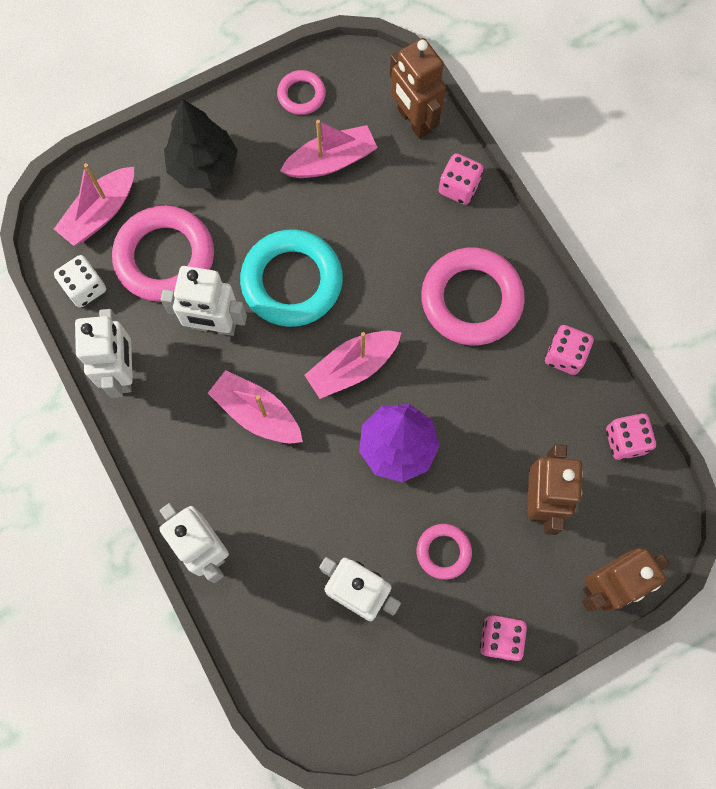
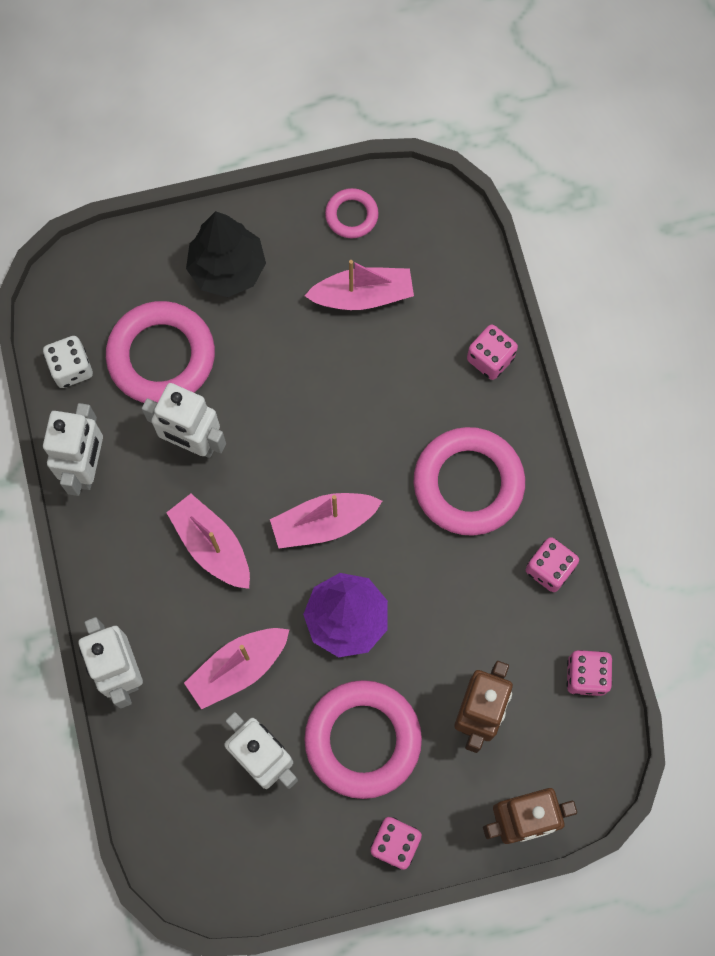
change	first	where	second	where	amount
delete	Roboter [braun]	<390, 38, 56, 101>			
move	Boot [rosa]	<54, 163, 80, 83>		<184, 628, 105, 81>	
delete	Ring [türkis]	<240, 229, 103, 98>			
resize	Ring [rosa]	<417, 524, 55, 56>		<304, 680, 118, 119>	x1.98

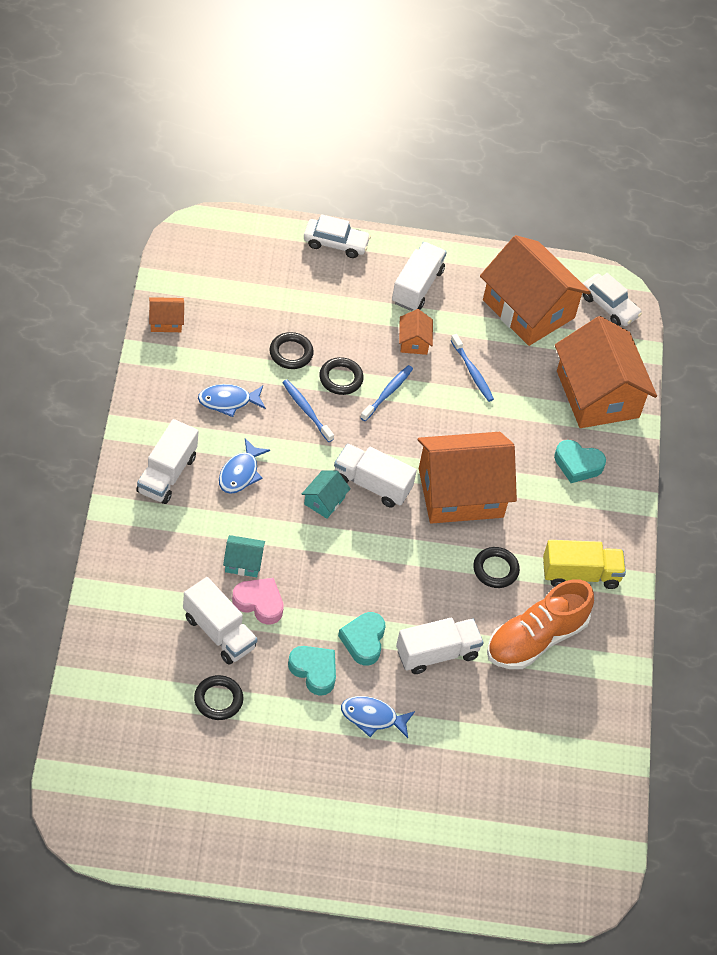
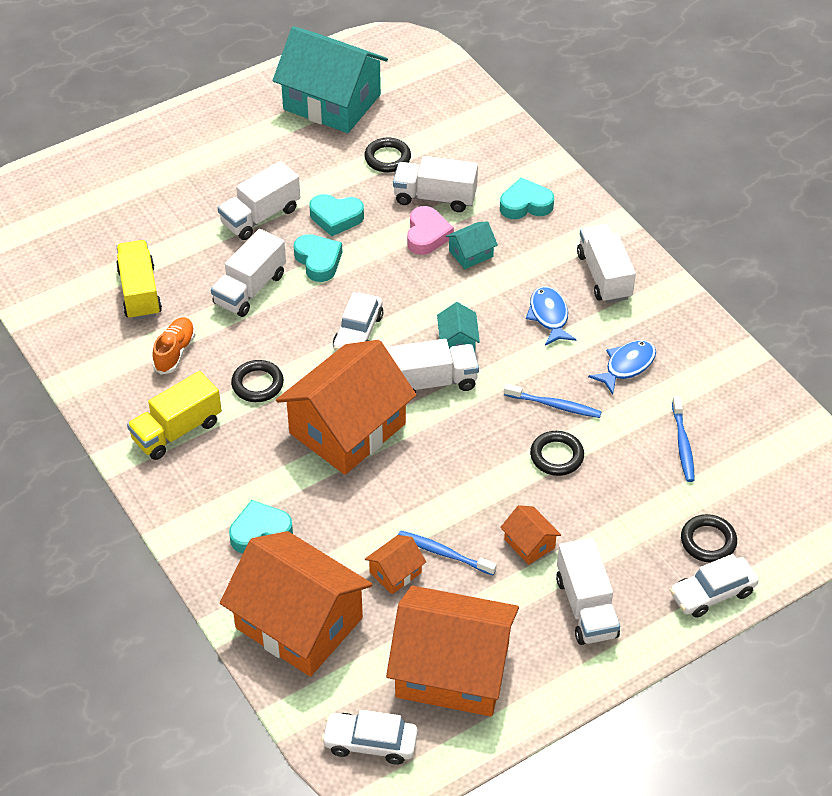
change	first	where	second	where	amount
move	Haus [orange]	<149, 297, 35, 35>		<365, 535, 61, 59>	
move	Ring [schwarz]	<269, 332, 45, 37>		<681, 514, 56, 49>	
move	Zahnbürste [blau]	<360, 365, 53, 56>		<672, 396, 23, 86>	
rotate	Herz [rosa]	<232, 578, 52, 47>		<407, 206, 47, 49>	75 degrees counterclockwise
resize	Schuh [orange]	<487, 579, 107, 90>		<152, 317, 43, 57>	x0.54
replace	Fisch [blau]	<341, 696, 74, 42>	Lastwagen [weiß]	<218, 161, 82, 79>	
insert			Haus [türkis]	<273, 26, 115, 107>	
insert			Herz [türkis]	<500, 178, 54, 41>	
insert			Lastwagen [gelb]	<116, 240, 46, 80>	
insert			Auto [weiß]	<333, 292, 50, 60>	

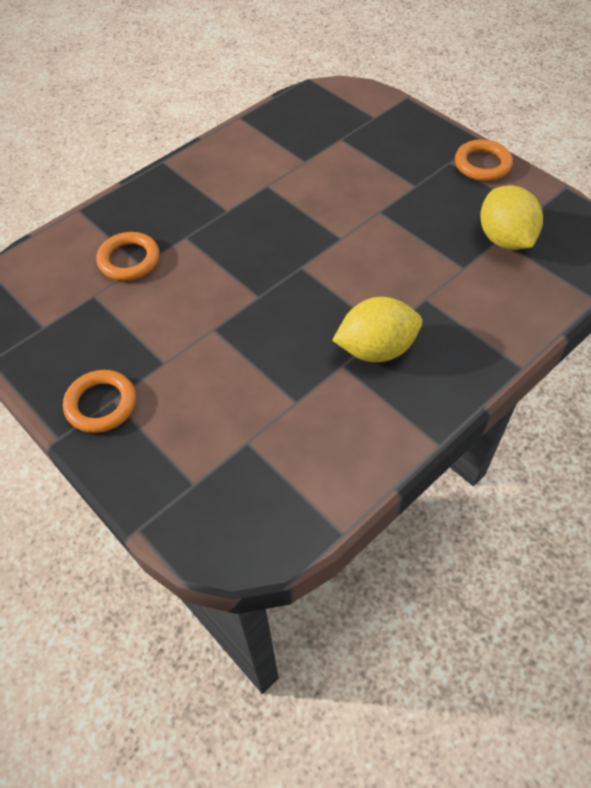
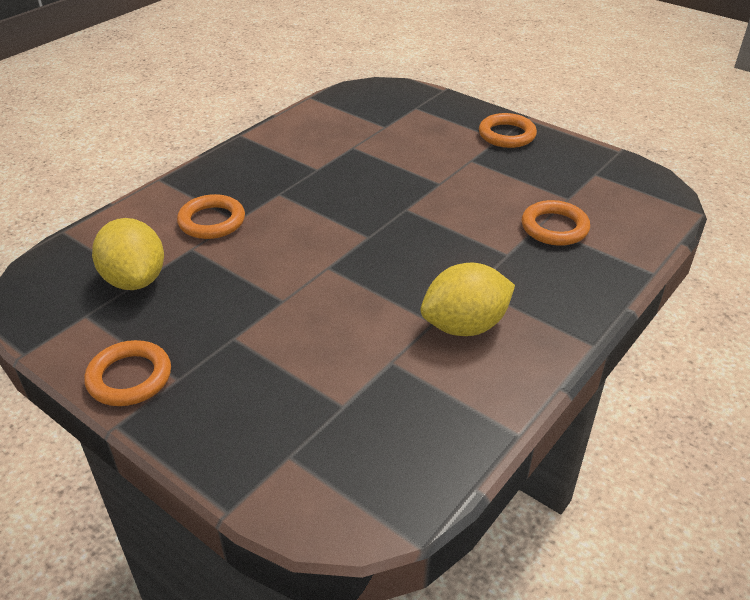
change	first	where	second	where	amount
move	Zitrone [gelb]	<332, 297, 90, 65>		<421, 263, 94, 73>	
insert			Ring [orange]	<177, 194, 68, 45>	

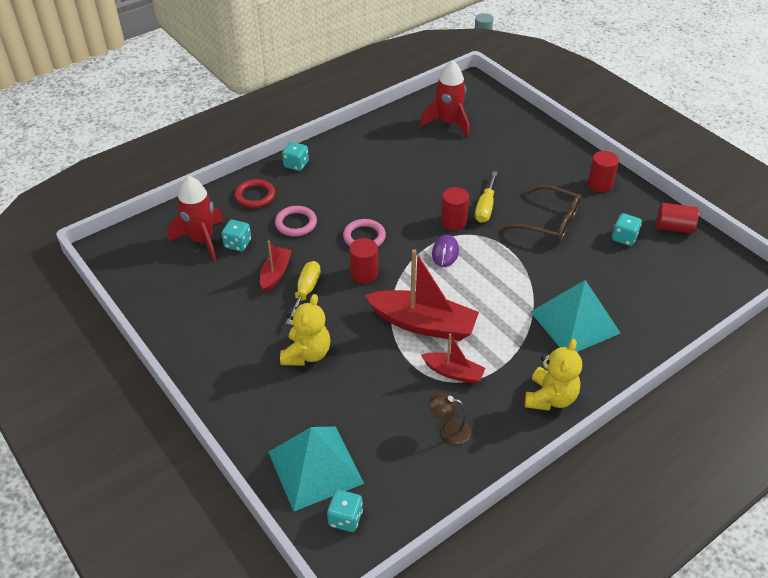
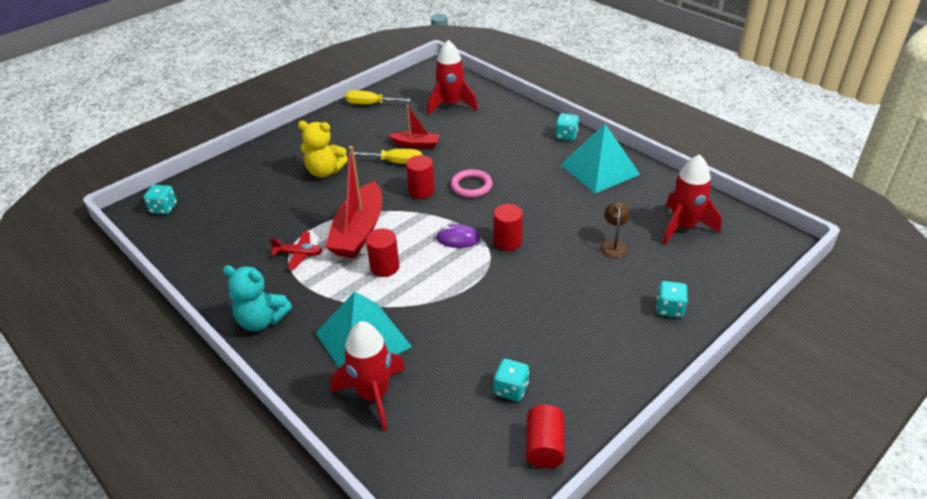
change	first	where	second	where	amount
move	Vollzylinder [rot]	<588, 151, 31, 41>		<366, 229, 33, 48>	
move	Schraubenzieher [gelb]	<475, 171, 23, 52>		<345, 90, 66, 14>	
delete	Ring [rot]	<234, 179, 41, 29>			
delete	Brille [braun]	<502, 185, 79, 57>			
delete	Ring [rosa]	<275, 206, 42, 30>			
move	Spielwürfel [türkis]	<222, 220, 29, 31>		<656, 281, 32, 37>	
replace	Boot [rot]	<421, 334, 64, 50>	Flugzeug [rot]	<269, 232, 53, 38>	
recolor	Teddybär [gelb]	<525, 339, 57, 72>	Teddybär [türkis]	<223, 265, 69, 66>	
move	Lampe [braun]	<429, 393, 43, 51>		<601, 202, 29, 56>	
move	Pyramide [türkis]	<268, 427, 96, 84>		<561, 124, 79, 69>	
insert			Rakete [rot]	<331, 321, 74, 110>	

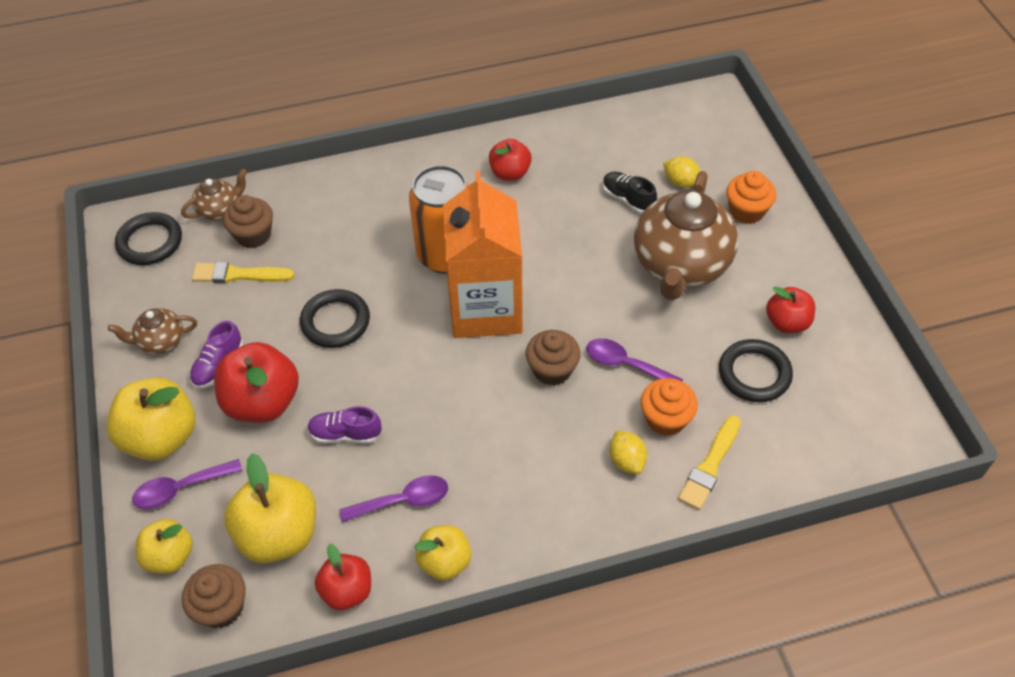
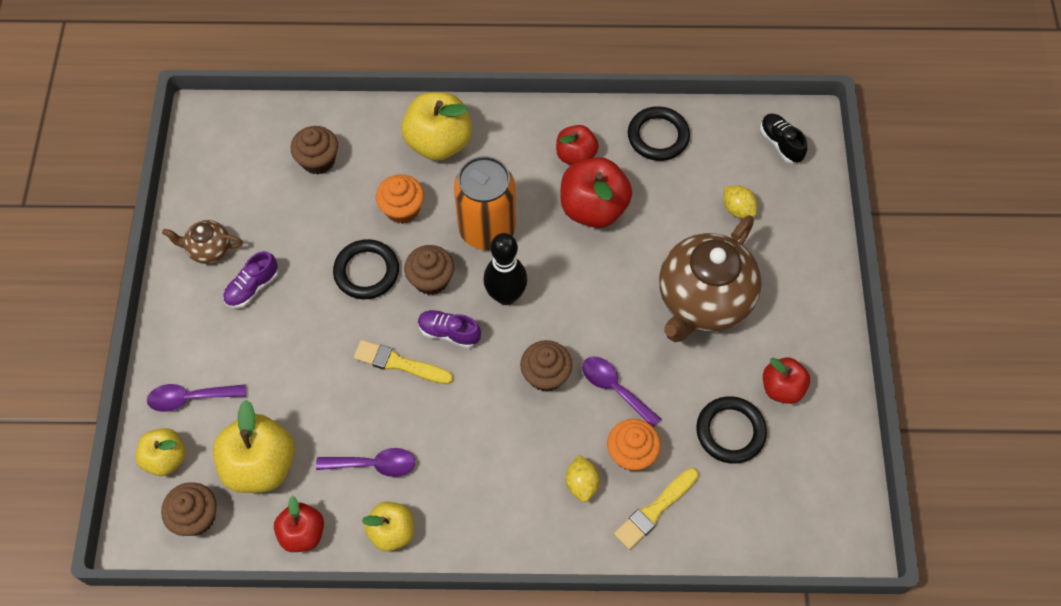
change	first	where	second	where	amount
delete	Teekanne [braun]	<181, 169, 66, 51>			
replace	Getränkekarton [orange]	<443, 171, 80, 167>	Bowlingkegel [schwarz]	<483, 233, 44, 72>	
move	Muffin [orange]	<727, 171, 49, 53>		<376, 174, 48, 50>	
move	Schuh [schwarz]	<603, 172, 54, 42>		<760, 114, 47, 49>	
move	Ring [schwarz]	<115, 212, 67, 53>		<628, 106, 62, 55>	
move	Pinsel [gelb]	<192, 262, 103, 21>		<354, 340, 99, 44>	
move	Apfel [rot]	<214, 342, 85, 81>		<560, 157, 72, 71>	
move	Apfel [gelb]	<106, 377, 89, 84>		<401, 92, 71, 69>	
move	Schuh [lila]	<307, 406, 75, 38>		<418, 310, 63, 38>	
insert			Muffin [braun]	<404, 245, 50, 50>	

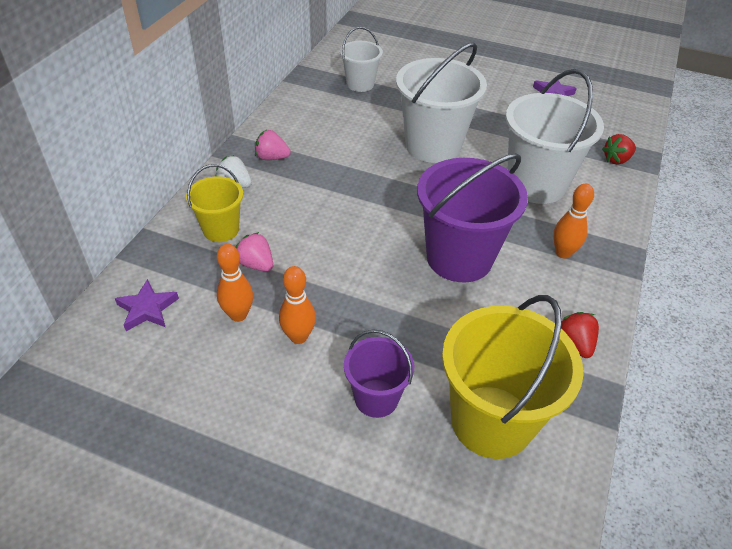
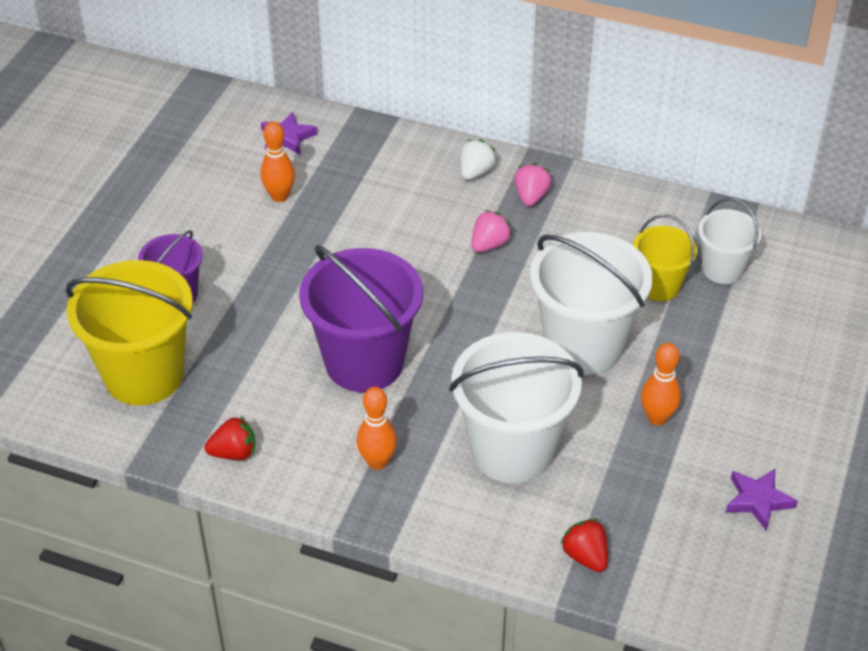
change	first	where	second	where	amount
move	Eimer [gelb]	<186, 164, 57, 78>		<633, 214, 64, 87>	
move	Erdbeere [rosa]	<235, 232, 38, 40>		<471, 210, 41, 42>	
move	Bowlingkegel [orange]	<279, 266, 37, 78>		<641, 343, 40, 82>	

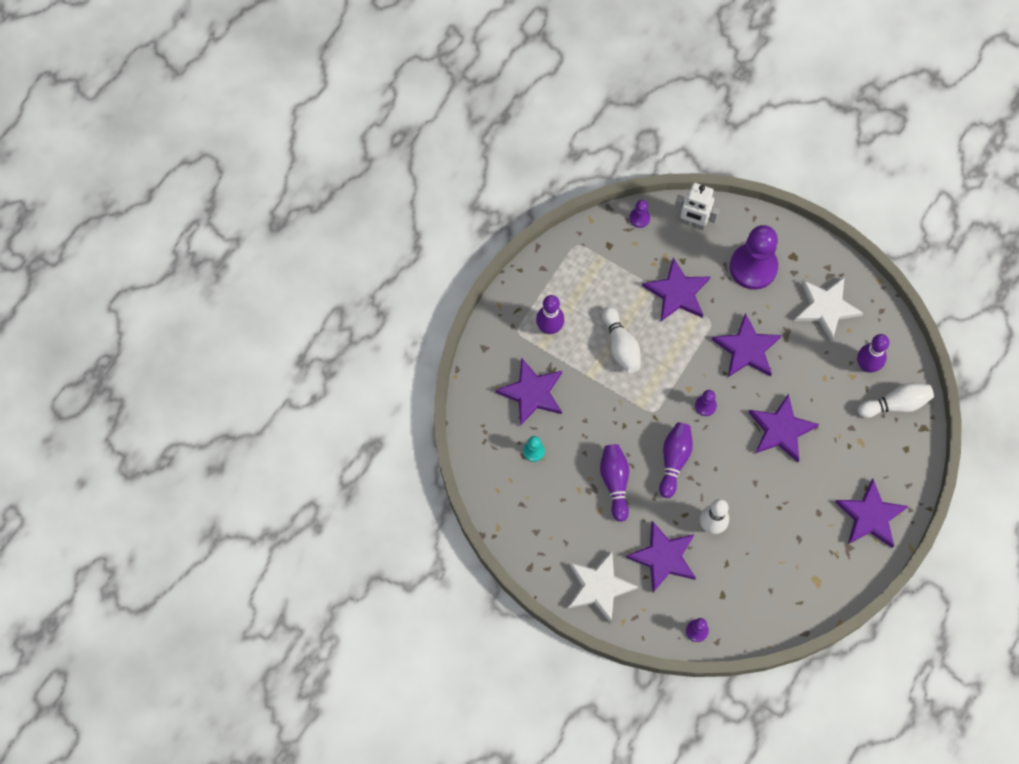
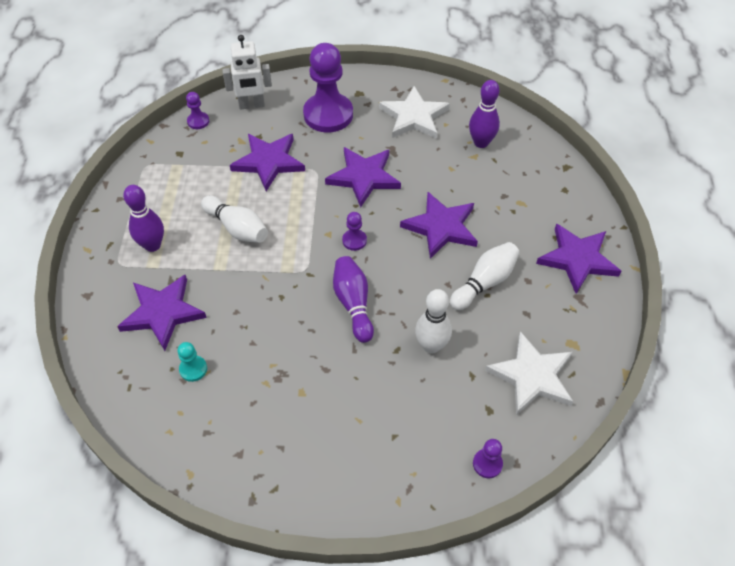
change	first	where	second	where	amount
move	Bowlingkegel [weiß]	<858, 383, 76, 35>		<450, 242, 70, 68>	
delete	Bowlingkegel [lila]	<600, 444, 29, 78>			
delete	Stern [lila]	<626, 521, 70, 71>			
move	Stern [weiß]	<568, 551, 70, 72>		<485, 331, 88, 84>	

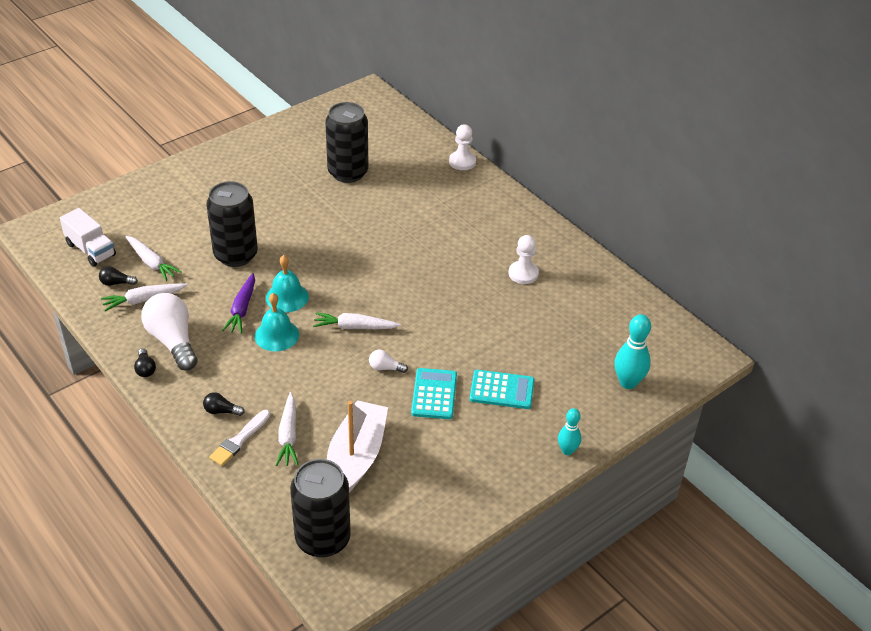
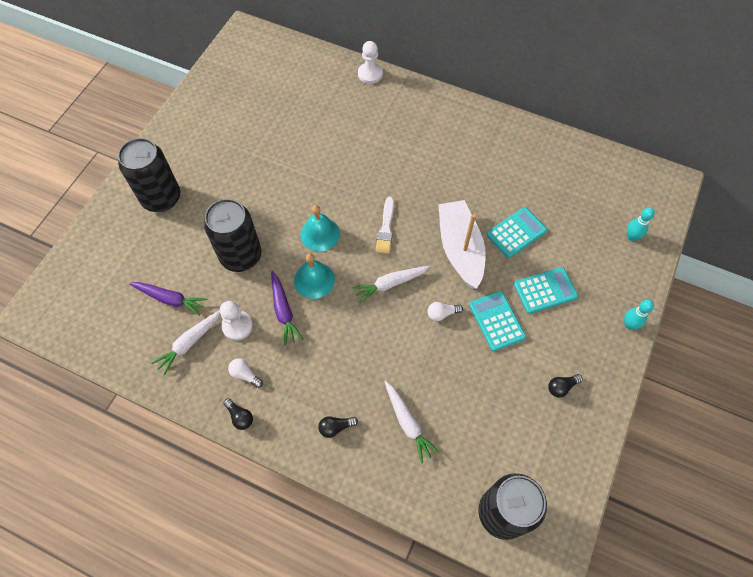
change	first	where	second	where	amount
move	Dose [schwarz]	<325, 102, 43, 81>		<118, 138, 62, 74>	
delete	Lastwagen [weiß]	<60, 208, 56, 58>			
move	Bauer [weiß]	<509, 235, 30, 49>		<220, 301, 33, 40>	
recolor	Karotte [weiß]	<126, 236, 56, 45>	Karotte [lila]	<129, 282, 78, 34>	
move	Glühbirne [schwarz]	<99, 266, 39, 20>		<548, 374, 35, 23>	
resize	Glühbirne [weiß]	<141, 293, 56, 77>		<228, 358, 35, 30>	x0.44
move	Glocke [türkis]	<255, 293, 44, 58>		<300, 205, 40, 47>	
resize	Bowlingkegel [türkis]	<615, 314, 36, 75>		<627, 207, 28, 34>	x0.63
move	Boot [weiß]	<327, 400, 61, 92>		<438, 200, 48, 89>	
move	Pinsel [weiß]	<209, 410, 61, 56>		<375, 197, 19, 57>	
insert			Taschenrechner [türkis]	<486, 207, 61, 51>	

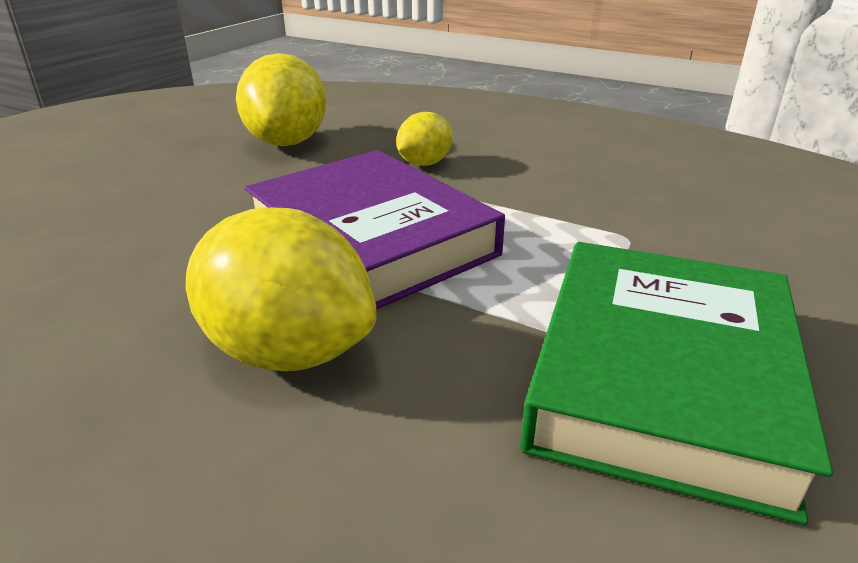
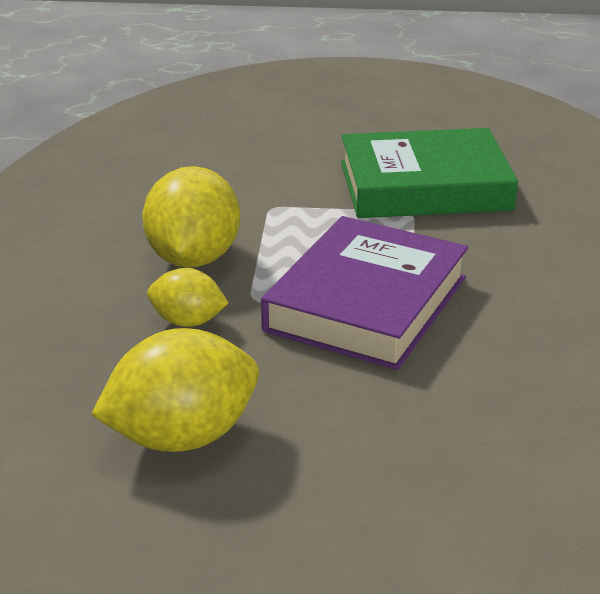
change	first	where	second	where	amount
move	Zitrone [gelb]	<186, 207, 191, 164>		<142, 166, 98, 102>	

